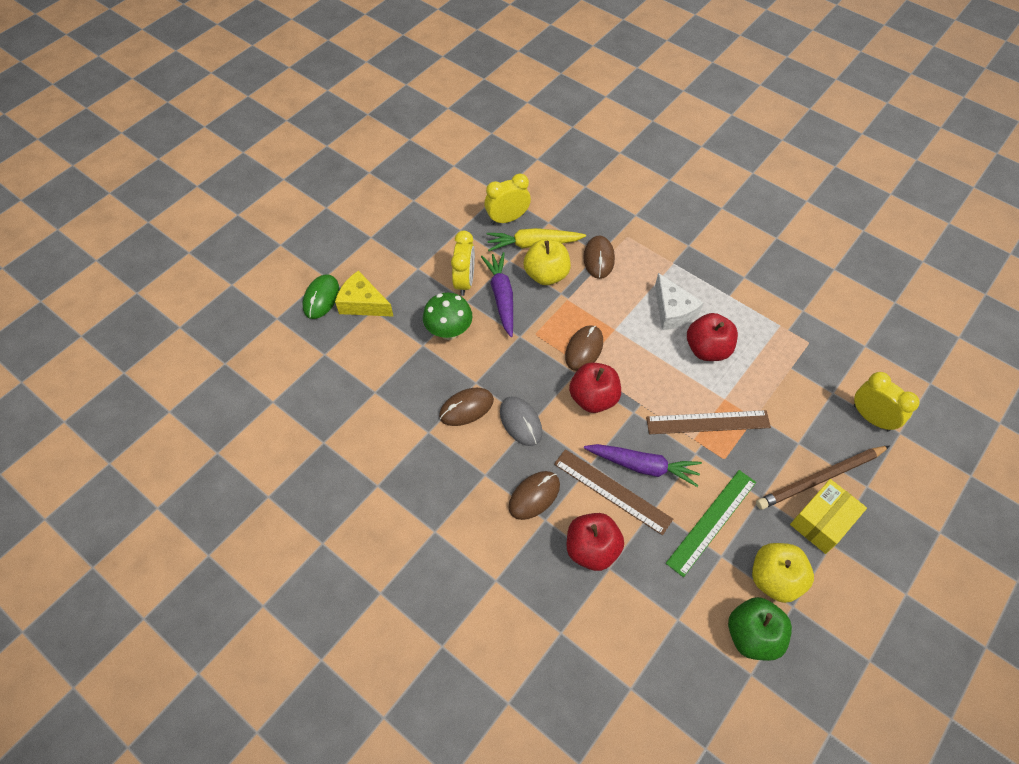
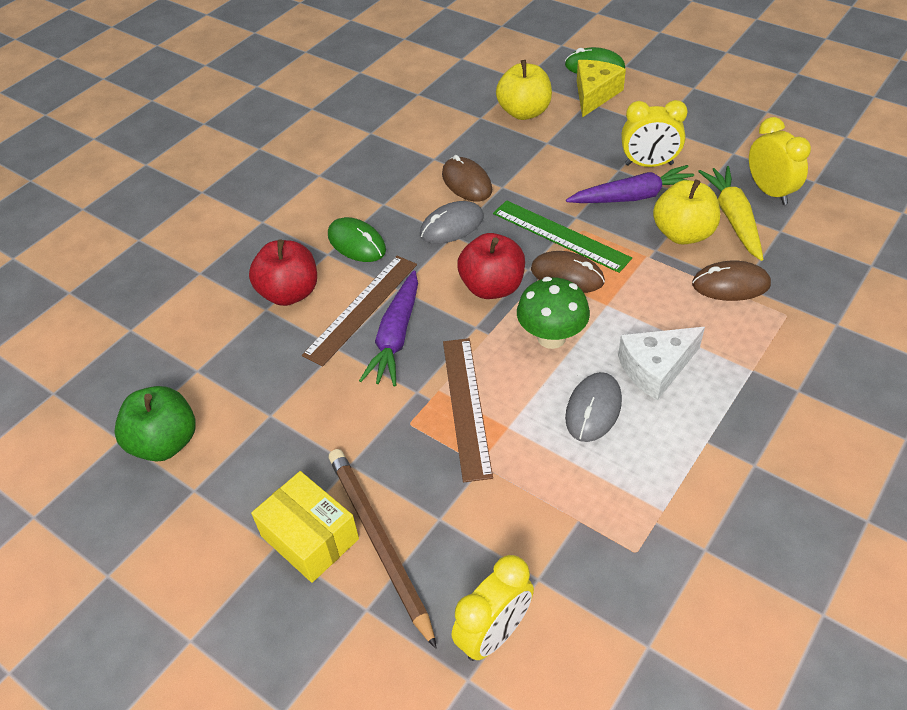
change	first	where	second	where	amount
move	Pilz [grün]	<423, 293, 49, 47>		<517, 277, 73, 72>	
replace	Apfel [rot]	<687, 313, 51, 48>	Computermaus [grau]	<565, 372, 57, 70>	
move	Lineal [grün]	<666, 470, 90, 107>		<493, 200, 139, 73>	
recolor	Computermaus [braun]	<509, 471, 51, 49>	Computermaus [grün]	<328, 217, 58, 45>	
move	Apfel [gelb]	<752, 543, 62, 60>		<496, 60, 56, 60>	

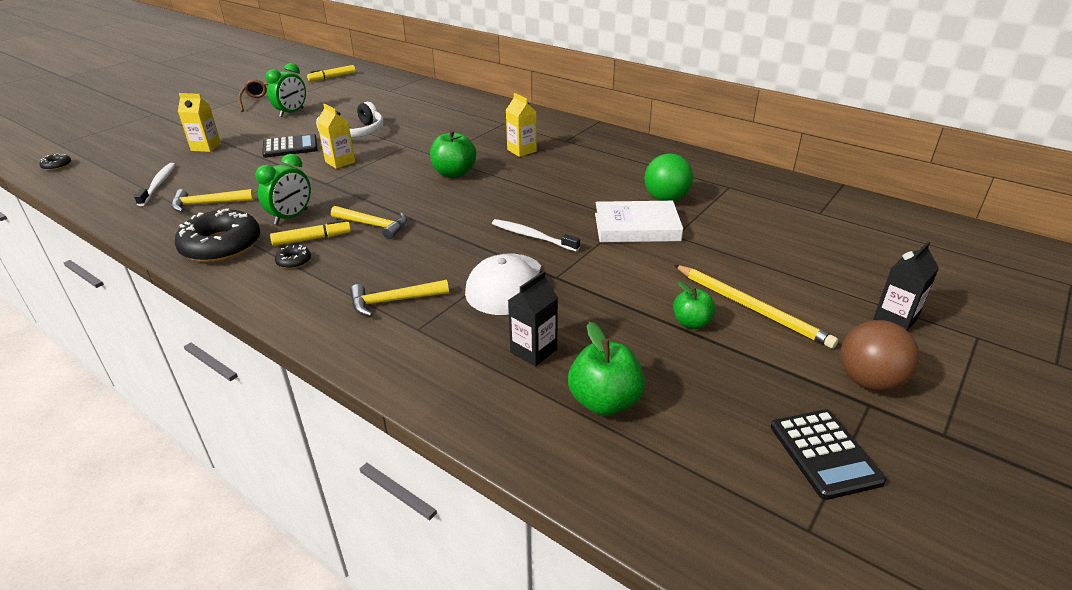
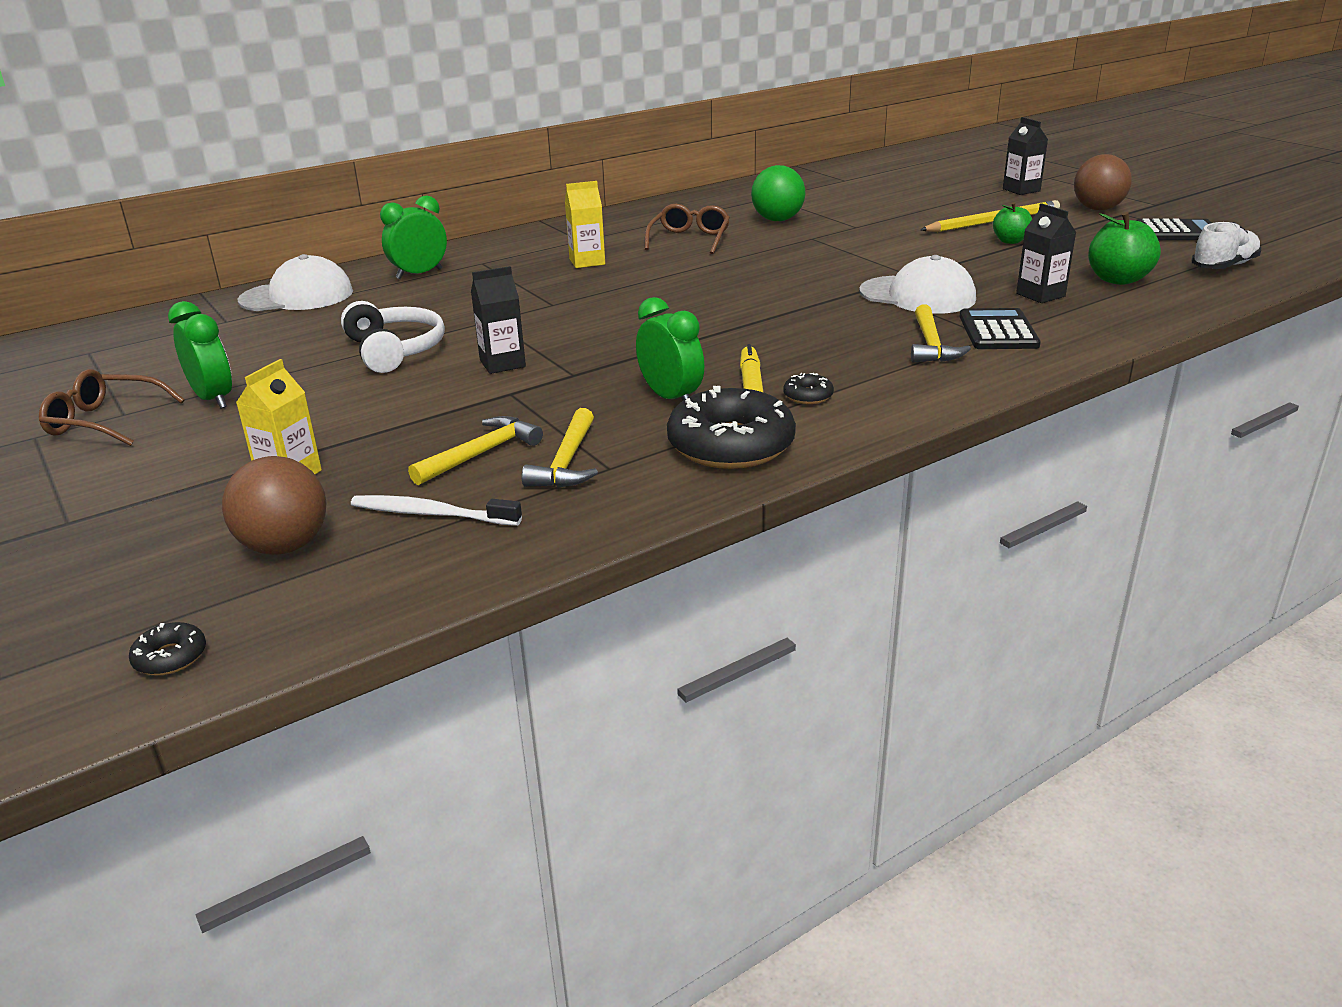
change	first	where	second	where	amount
delete	Filzstift [gelb]	<307, 65, 49, 16>			
recolor	Getränkekarton [gelb]	<317, 104, 38, 65>	Getränkekarton [schwarz]	<471, 266, 55, 108>	
delete	Apfel [grün]	<430, 129, 47, 49>			
move	Taschenrechner [schwarz]	<262, 134, 56, 24>		<960, 308, 81, 41>	
delete	Buch [weiß]	<595, 201, 88, 42>			
move	Hammer [gelb]	<331, 206, 76, 33>		<408, 416, 135, 69>	
delete	Zahnbürste [weiß]	<492, 219, 88, 33>			
insert			Wecker [grün]	<380, 195, 67, 84>	
insert			Brille [braun]	<645, 204, 85, 50>	
insert			Schuh [weiß]	<1191, 222, 70, 47>	
insert			Kappe [weiß]	<238, 254, 115, 57>	
insert			Ball [braun]	<222, 456, 105, 99>	

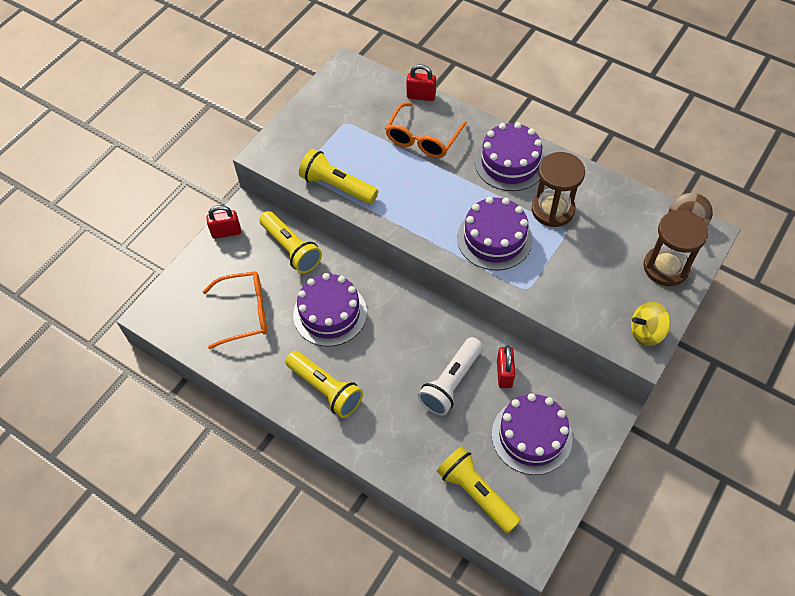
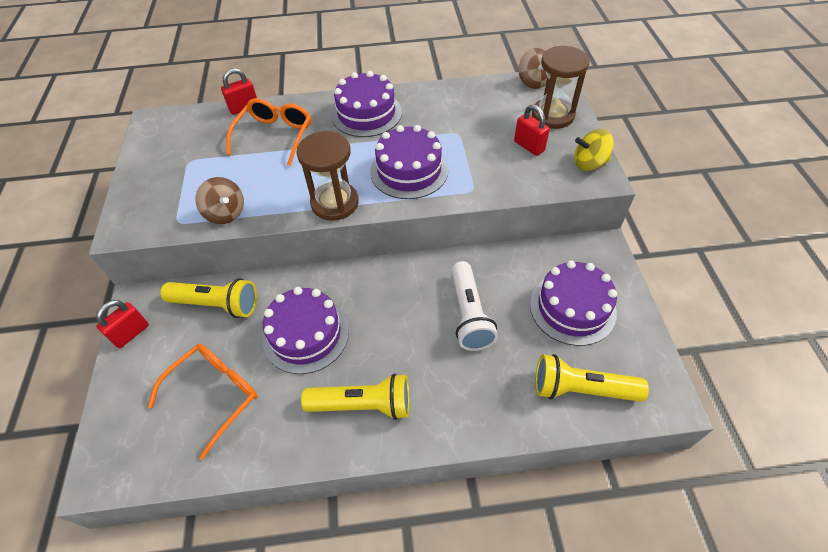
change	first	where	second	where	amount
rotate	Brille [orange]	<385, 102, 82, 56>		<227, 98, 84, 68>	150 degrees counterclockwise
replace	Taschenlampe [gelb]	<299, 149, 79, 55>	Kreisel [braun]	<195, 177, 49, 47>	
move	Sanduhr [braun]	<532, 152, 53, 75>		<296, 131, 63, 90>	
rotate	Kreisel [gelb]	<631, 302, 39, 44>		<574, 129, 40, 42>	45 degrees clockwise
move	Vorhängeschloss [rot]	<497, 345, 18, 43>		<514, 105, 36, 51>	

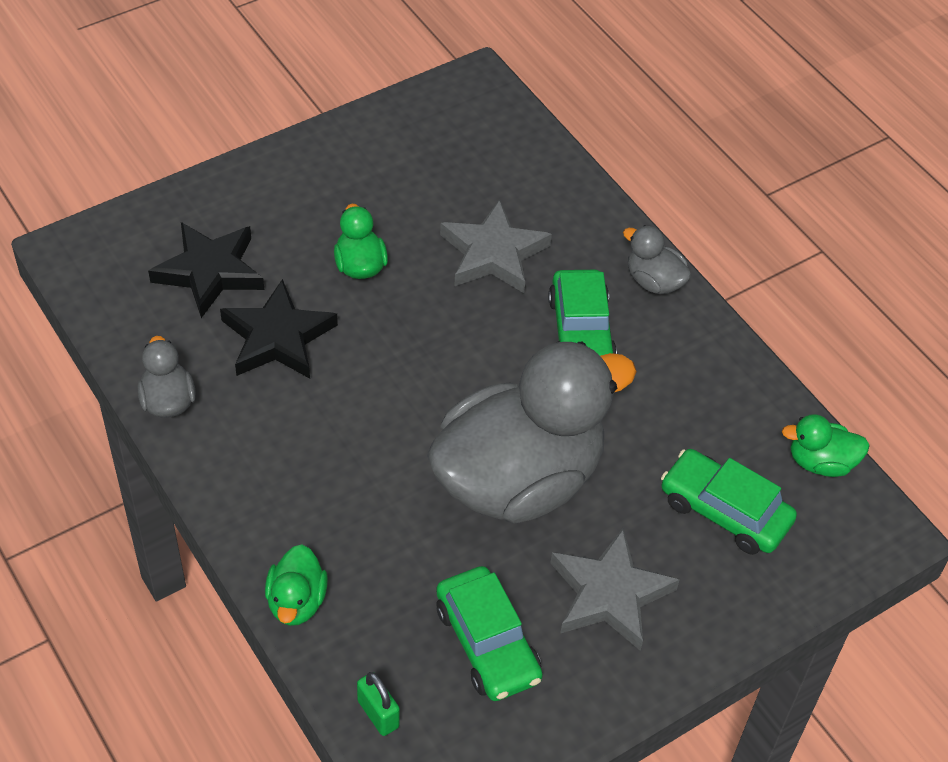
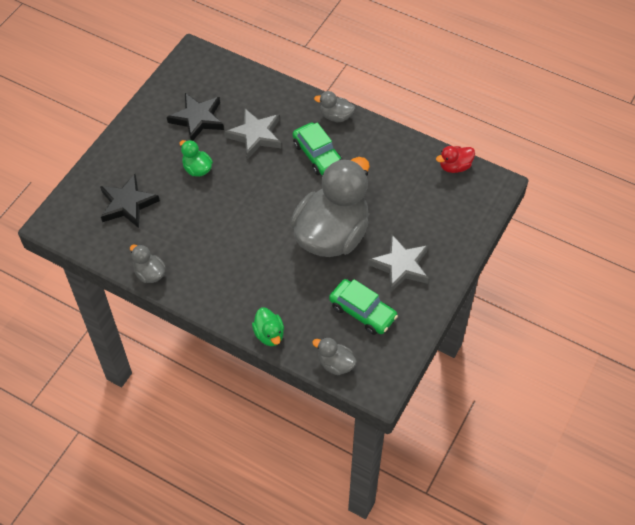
change	first	where	second	where	amount
move	Stern [schwarz]	<220, 279, 118, 100>		<167, 93, 57, 48>	
recolor	Ente [grün]	<782, 414, 88, 63>	Ente [rot]	<436, 146, 39, 27>	
delete	Auto [grün]	<661, 449, 136, 106>			
replace	Vorhängeschloss [grün]	<357, 672, 43, 64>	Ente [grau]	<312, 337, 45, 38>	

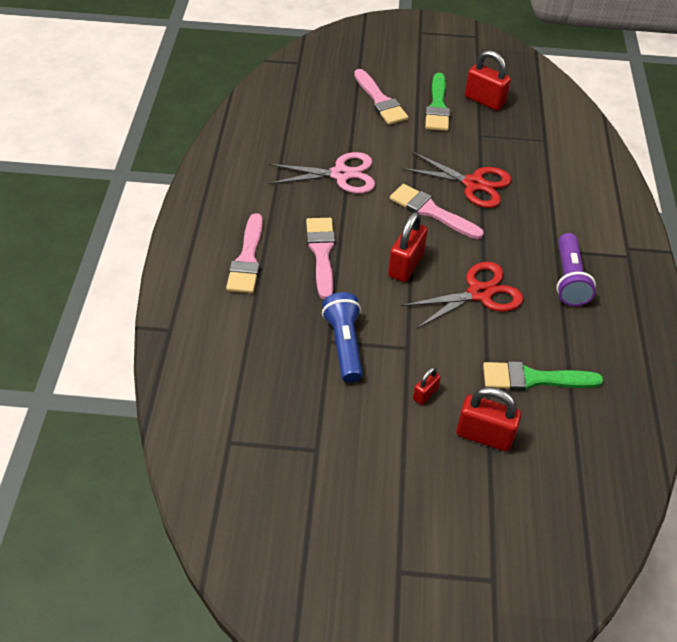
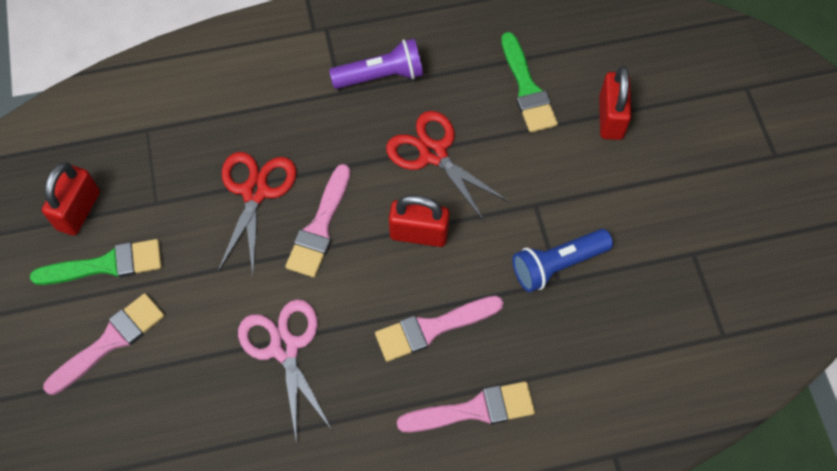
change	first	where	second	where	amount
delete	Vorhängeschloss [rot]	<413, 367, 28, 38>			

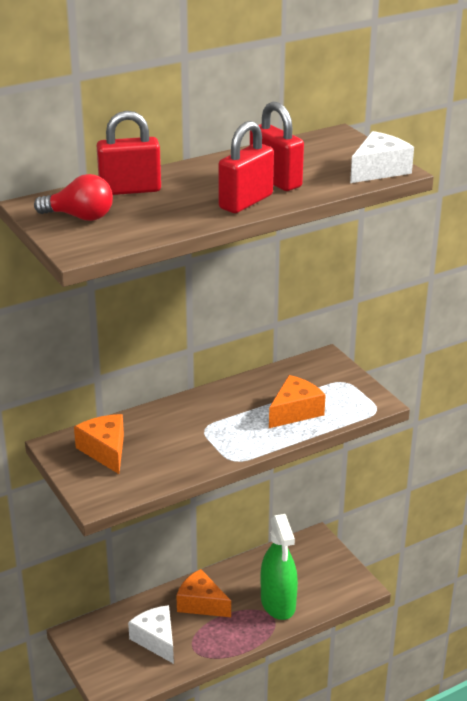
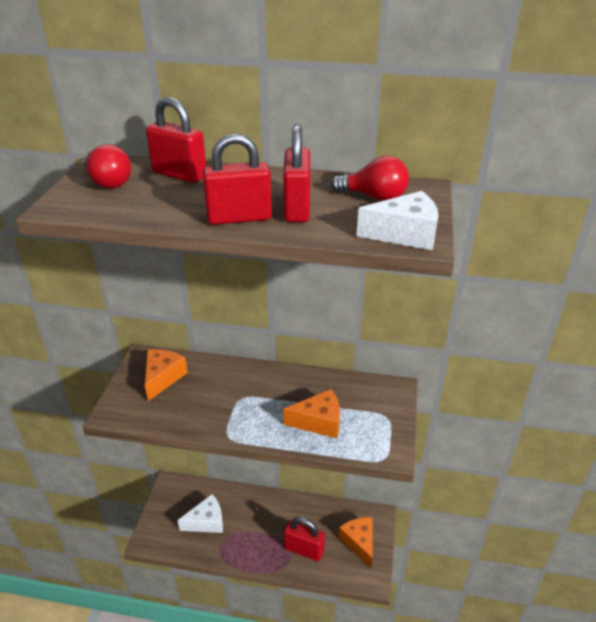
change	first	where	second	where	amount
replace	Sprühflasche [grün]	<261, 514, 37, 106>	Vorhängeschloss [rot]	<284, 517, 41, 44>	
move	Käse [orange]	<176, 569, 55, 48>		<338, 517, 35, 51>	
rotate	Käse [weiß]	<128, 605, 46, 59>		<177, 494, 46, 39>	60 degrees clockwise
insert			Glühbirne [rot]	<331, 156, 78, 45>	

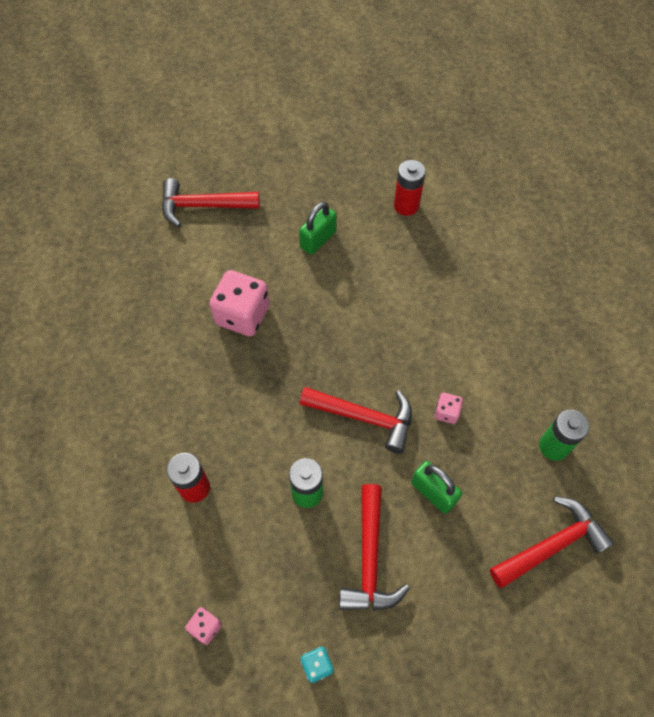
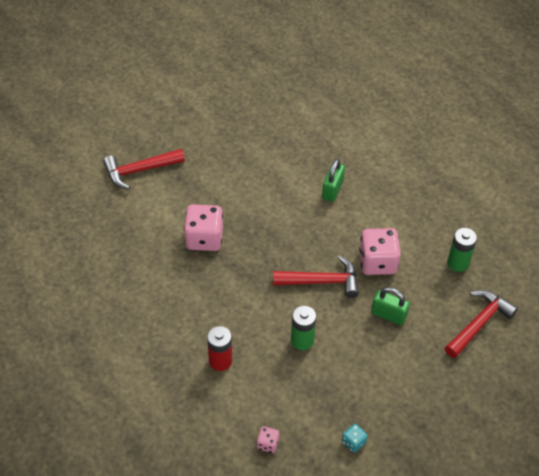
change	first	where	second	where	amount
delete	Batterie [rot]	<394, 160, 32, 56>			
move	Vorhängeschloss [grün]	<299, 202, 38, 53>		<322, 159, 23, 43>	
resize	Spielwürfel [rosa]	<434, 393, 29, 31>		<359, 228, 42, 47>	x2.11
delete	Hammer [rot]	<339, 484, 71, 127>			

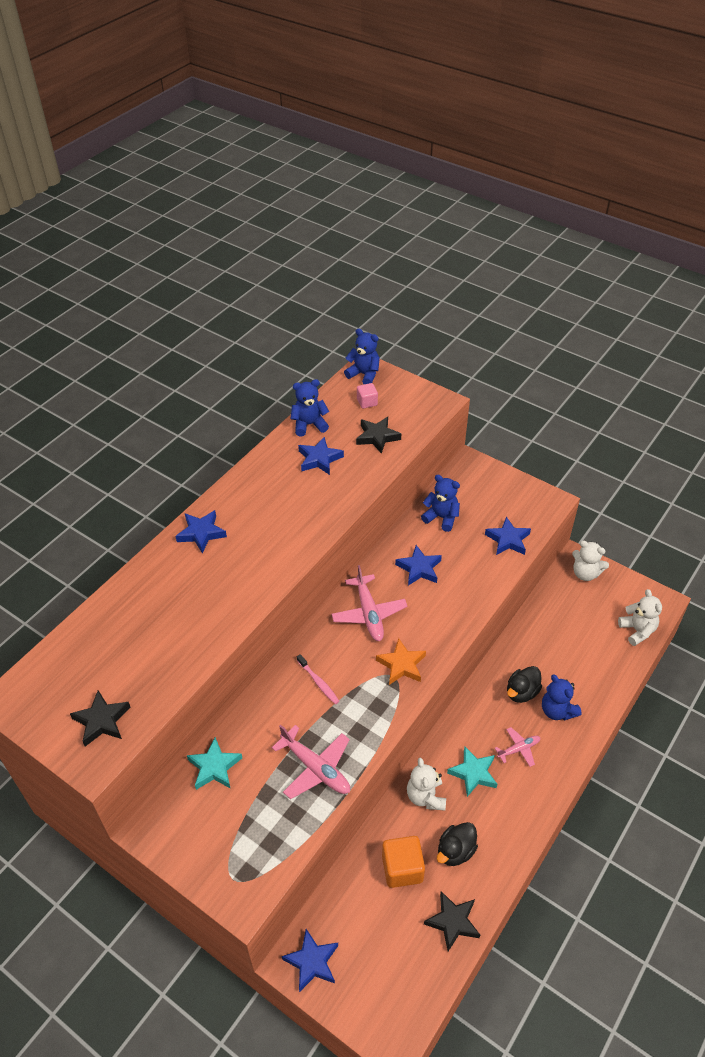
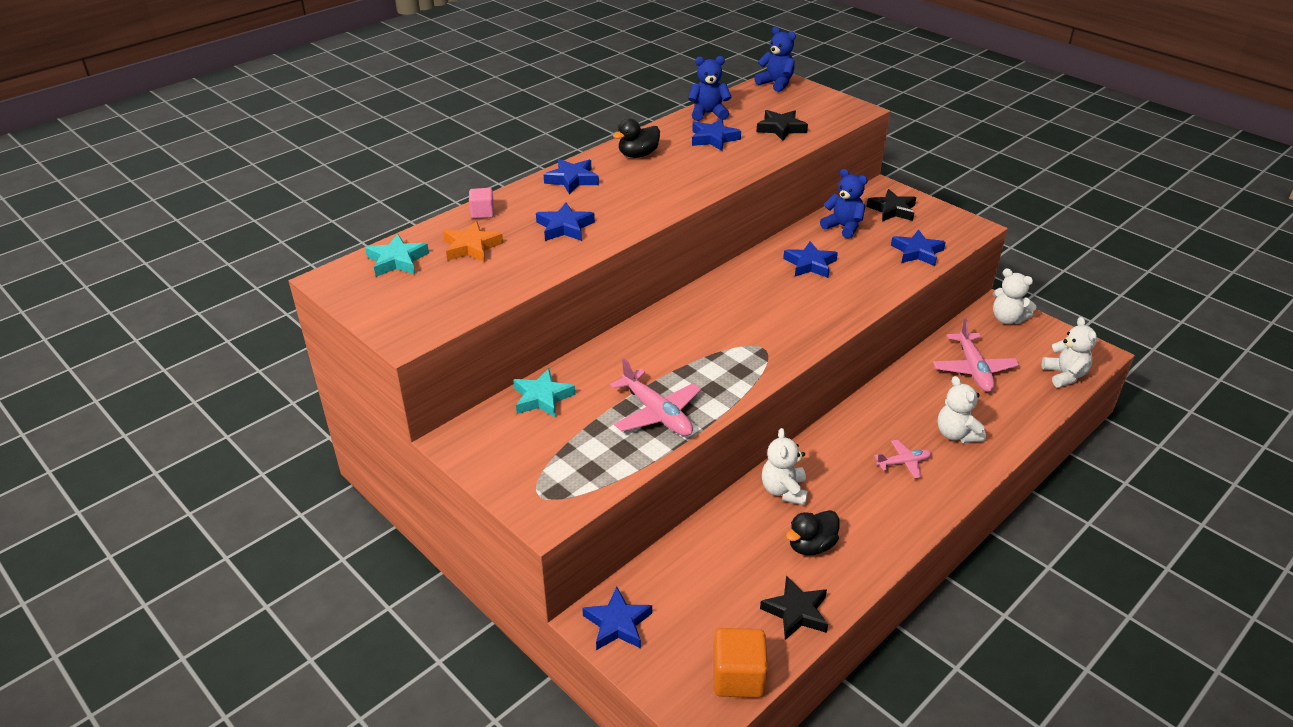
change	first	where	second	where	amount
move	Kubus [rosa]	<357, 383, 21, 26>		<469, 188, 25, 31>	
move	Flugzeug [rosa]	<331, 565, 77, 76>		<933, 318, 86, 74>	
move	Stern [orange]	<376, 638, 50, 47>		<443, 221, 60, 41>	
delete	Zahnbürste [rosa]	<297, 654, 42, 50>			
move	Ente [schwarz]	<507, 666, 35, 37>		<613, 118, 47, 40>	
recolor	Teddybär [blau]	<542, 674, 40, 47>	Teddybär [weiß]	<937, 376, 49, 67>	
move	Stern [schwarz]	<70, 690, 60, 56>		<866, 189, 50, 33>	
move	Stern [türkis]	<447, 747, 50, 50>		<365, 234, 64, 43>	
move	Kubus [orange]	<382, 836, 43, 52>		<713, 628, 55, 70>	
insert			Stern [blau]	<536, 203, 59, 38>	

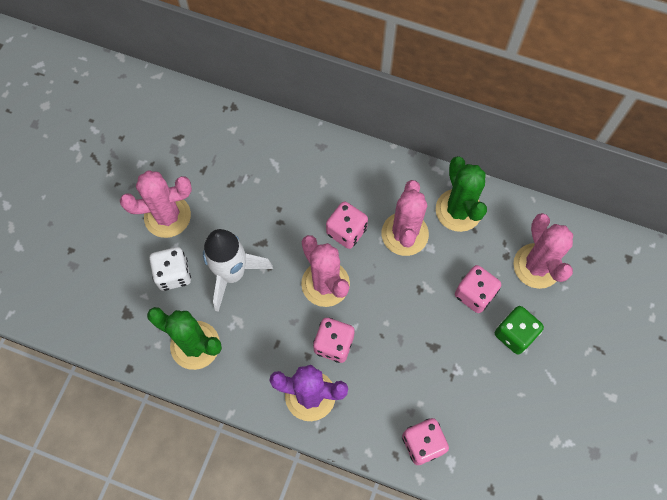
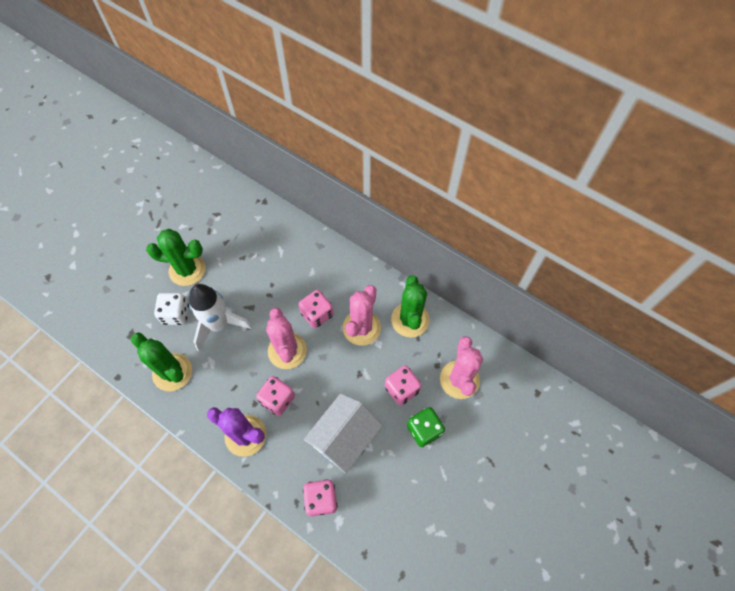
change	first	where	second	where	amount
recolor	Kaktus [rosa]	<120, 170, 72, 68>	Kaktus [grün]	<146, 229, 59, 57>	
insert			Haus [weiß]	<303, 393, 79, 81>	

